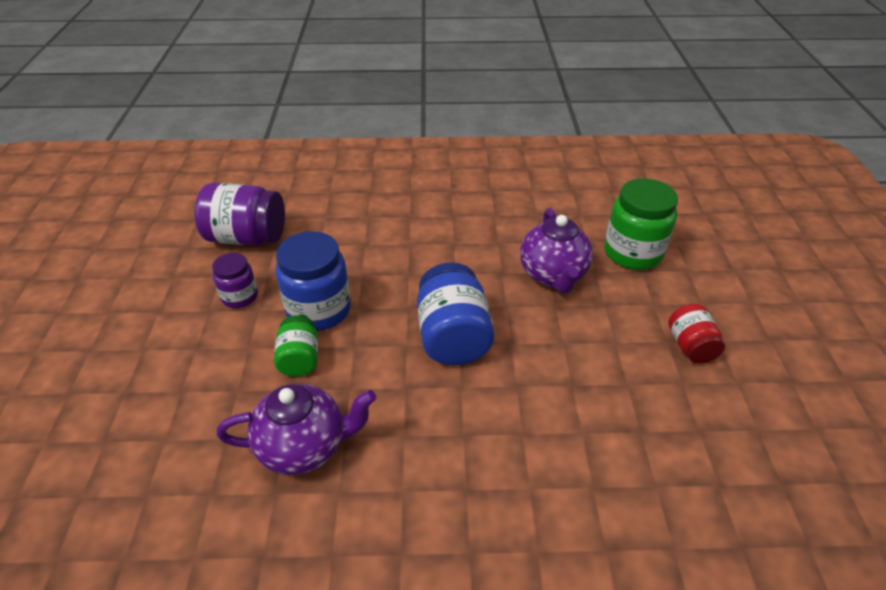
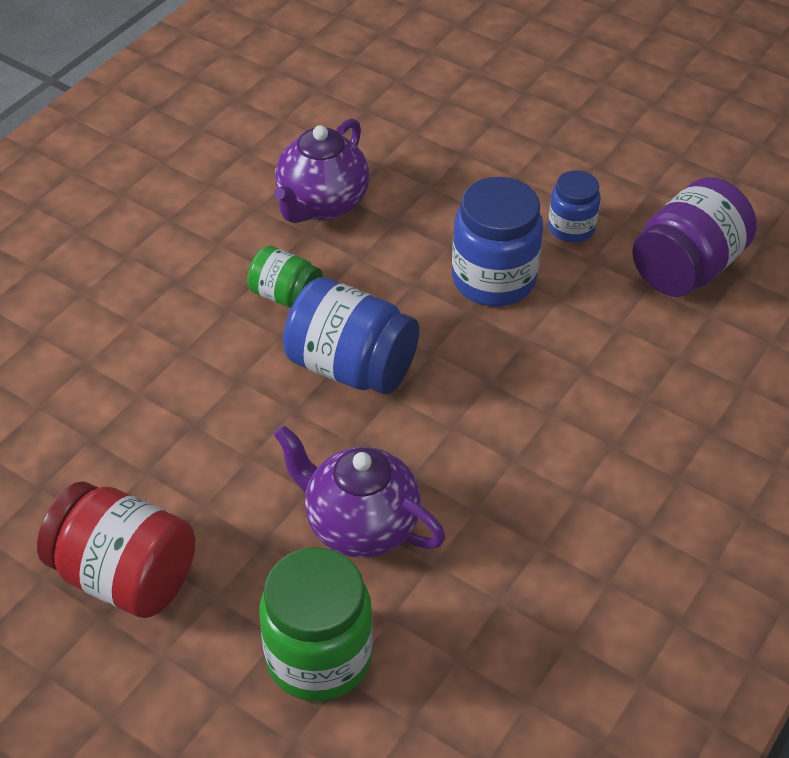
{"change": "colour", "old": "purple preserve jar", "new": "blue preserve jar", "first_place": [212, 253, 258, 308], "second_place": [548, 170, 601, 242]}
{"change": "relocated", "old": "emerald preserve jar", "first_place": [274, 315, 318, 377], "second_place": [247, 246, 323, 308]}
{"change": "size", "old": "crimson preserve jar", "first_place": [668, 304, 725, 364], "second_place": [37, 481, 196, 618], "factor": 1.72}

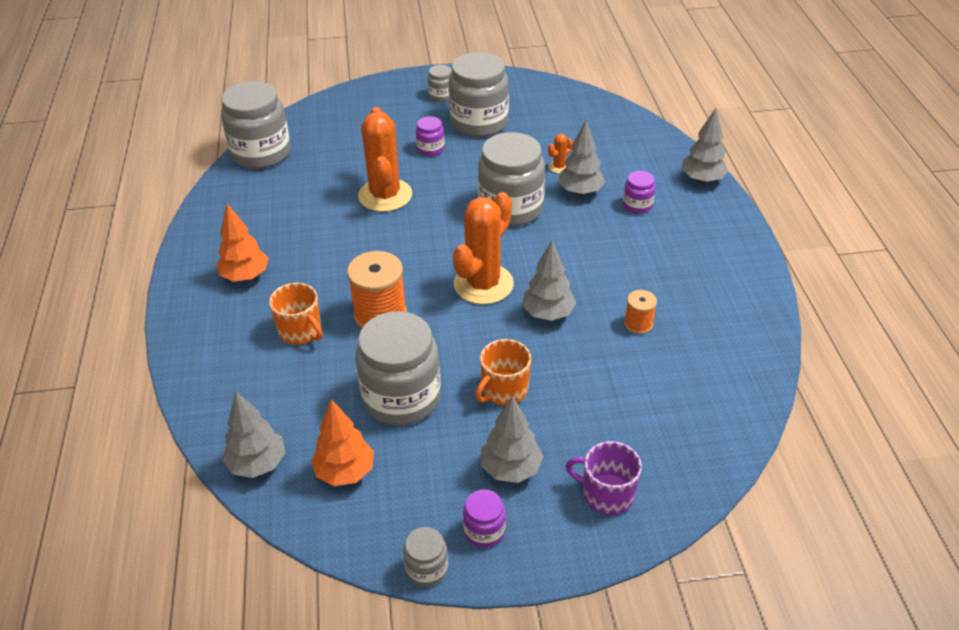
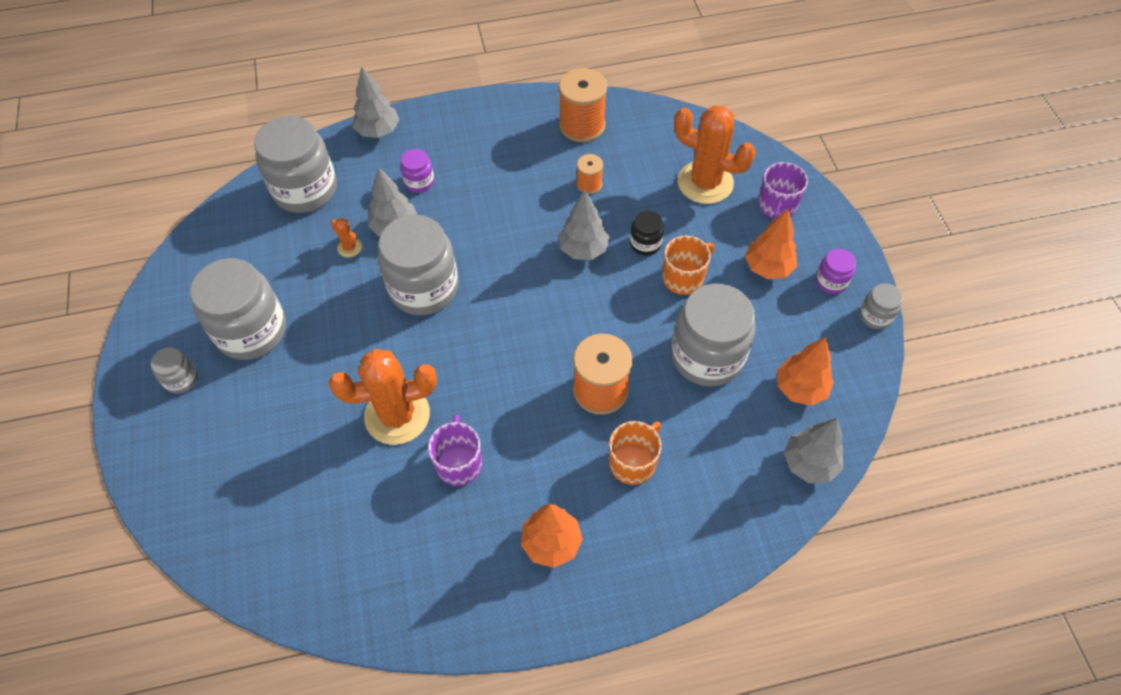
{"change": "relocated", "old": "ash-grey preserve jar", "first_place": [221, 81, 291, 169], "second_place": [254, 116, 337, 213]}
{"change": "missing", "old": "purple preserve jar", "first_place": [416, 116, 445, 156]}
{"change": "relocated", "old": "bright orange saguaro cactus", "first_place": [453, 192, 514, 305], "second_place": [674, 105, 756, 204]}
{"change": "spun", "old": "bright orange coffee mug", "first_place": [475, 339, 531, 405], "second_place": [662, 235, 715, 295], "degrees": -75}
{"change": "colour", "old": "ash-grey tree", "new": "bright orange tree", "first_place": [481, 396, 543, 483], "second_place": [745, 209, 797, 279]}
{"change": "appeared", "new": "purple coffee mug", "second_place": [428, 414, 482, 486]}
{"change": "appeared", "new": "bright orange bobbin", "second_place": [559, 68, 607, 142]}
{"change": "appeared", "new": "black preserve jar", "second_place": [630, 211, 664, 256]}

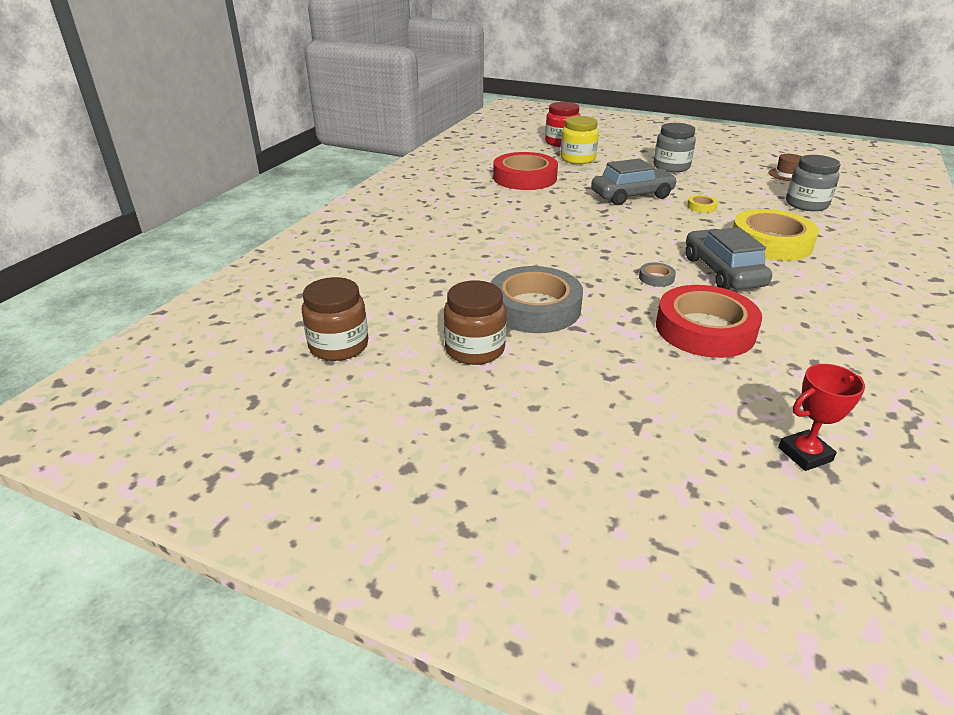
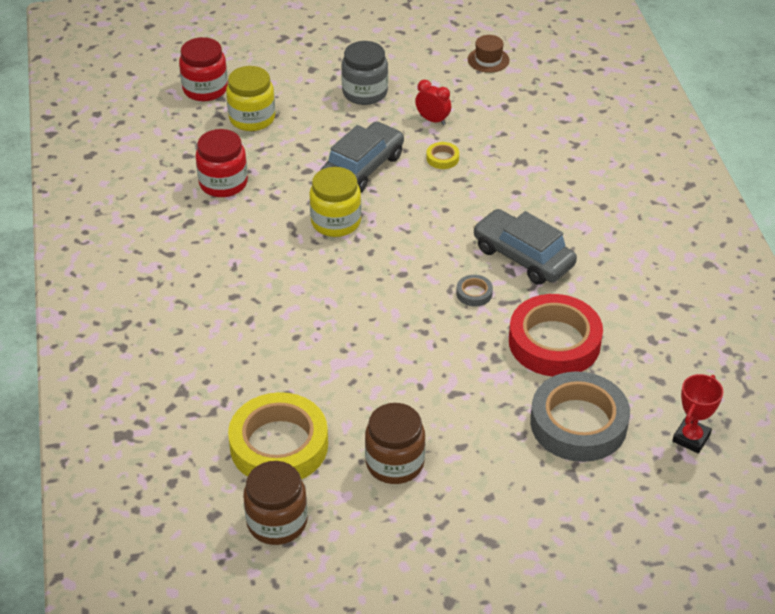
{"change": "relocated", "old": "ash-grey sticky tape", "first_place": [490, 266, 583, 333], "second_place": [530, 371, 630, 462]}
{"change": "exchanged", "old": "crimson sticky tape", "new": "crimson preserve jar", "first_place": [493, 152, 558, 190], "second_place": [195, 129, 248, 197]}
{"change": "relocated", "old": "yellow sticky tape", "first_place": [733, 209, 819, 261], "second_place": [228, 392, 328, 479]}
{"change": "missing", "old": "ash-grey preserve jar", "first_place": [786, 155, 841, 211]}
{"change": "appeared", "new": "yellow preserve jar", "second_place": [310, 167, 361, 237]}
{"change": "appeared", "new": "crimson bedside clock", "second_place": [415, 80, 451, 125]}

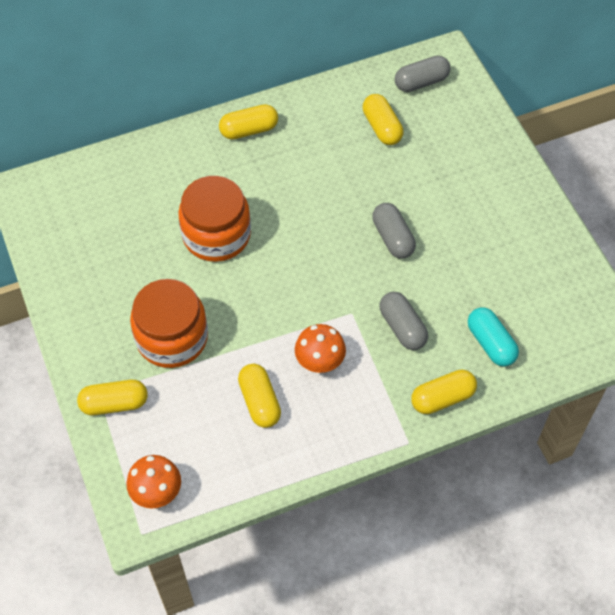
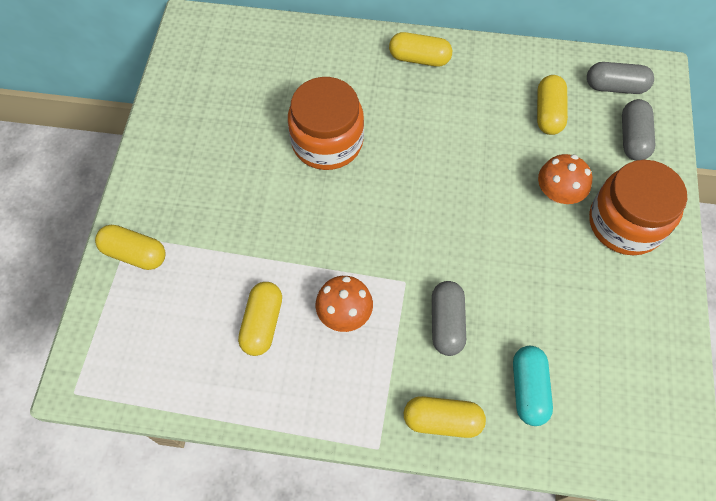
{"change": "relocated", "old": "bright orange mushroom", "first_place": [126, 455, 181, 508], "second_place": [538, 154, 592, 204]}
{"change": "relocated", "old": "bright orange preserve jar", "first_place": [130, 279, 208, 368], "second_place": [589, 160, 687, 255]}
{"change": "relocated", "old": "ash-grey pill shape", "first_place": [372, 203, 416, 259], "second_place": [622, 99, 655, 161]}

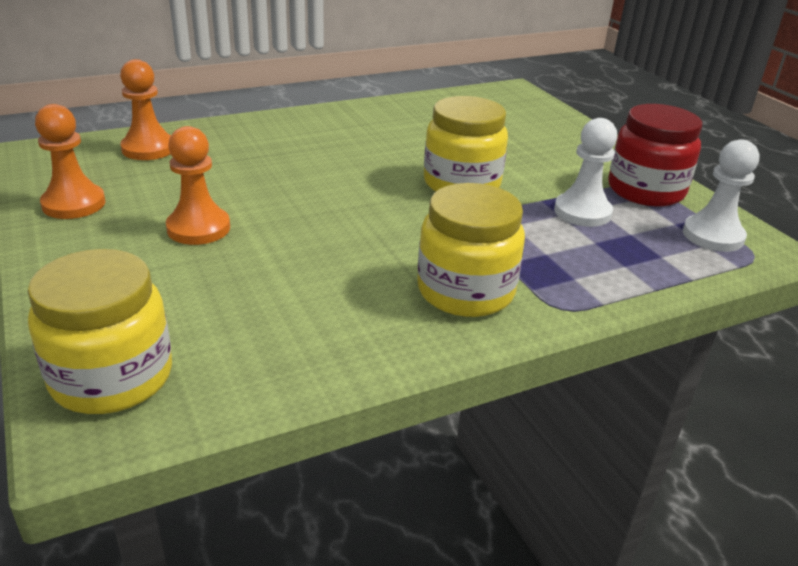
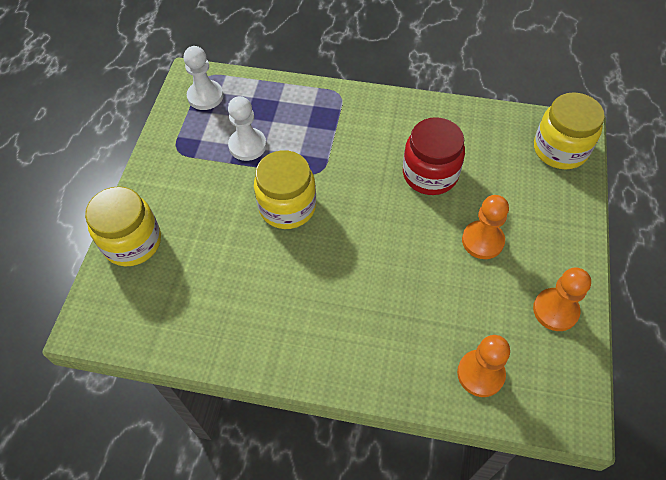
{"change": "relocated", "old": "yellow preserve jar", "first_place": [417, 183, 525, 317], "second_place": [85, 186, 161, 266]}
{"change": "relocated", "old": "crimson preserve jar", "first_place": [608, 104, 702, 206], "second_place": [403, 117, 465, 195]}

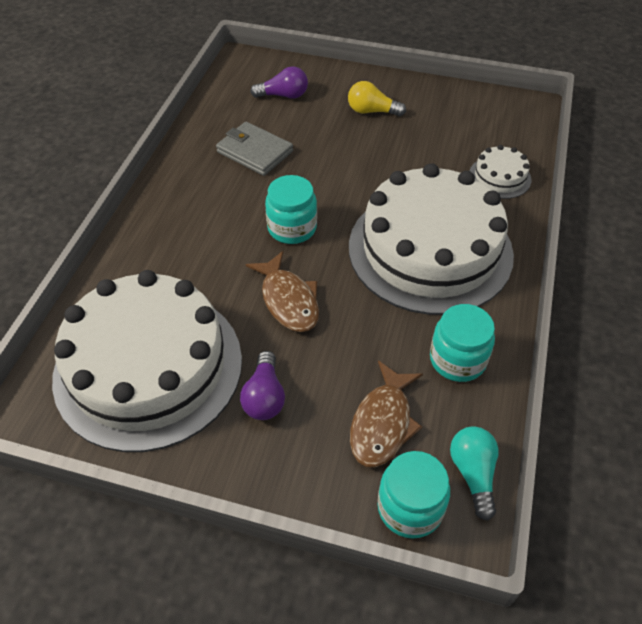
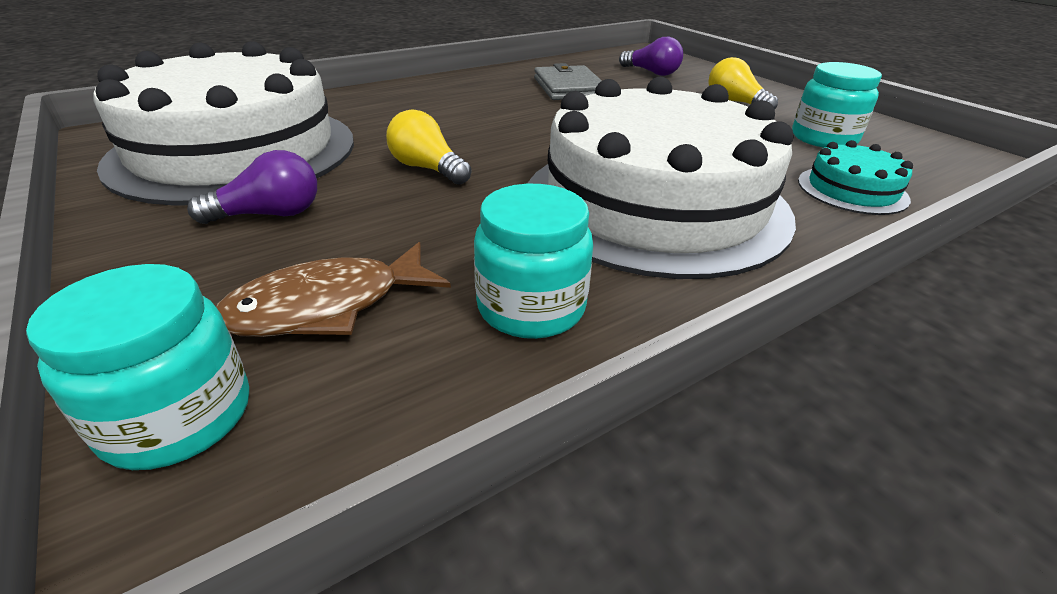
{"change": "spun", "old": "purple light bulb", "first_place": [240, 351, 285, 420], "second_place": [187, 150, 317, 224], "degrees": -150}
{"change": "exchanged", "old": "brown fish", "new": "yellow light bulb", "first_place": [245, 251, 319, 332], "second_place": [386, 109, 472, 185]}
{"change": "relocated", "old": "turquoise preserve jar", "first_place": [265, 175, 317, 244], "second_place": [792, 62, 882, 148]}
{"change": "missing", "old": "turquoise light bulb", "first_place": [450, 426, 499, 521]}
{"change": "colour", "old": "pure white cake", "new": "turquoise cake", "first_place": [470, 145, 531, 199], "second_place": [798, 140, 913, 215]}

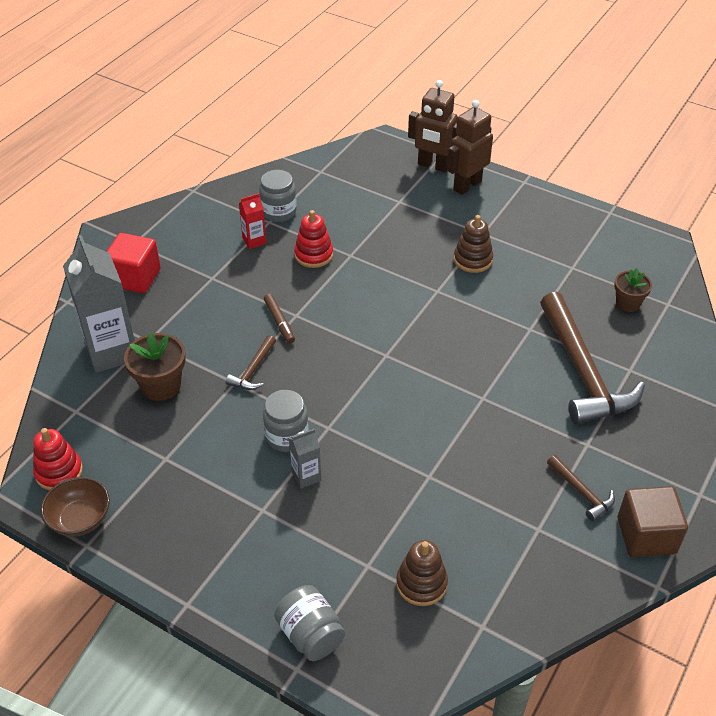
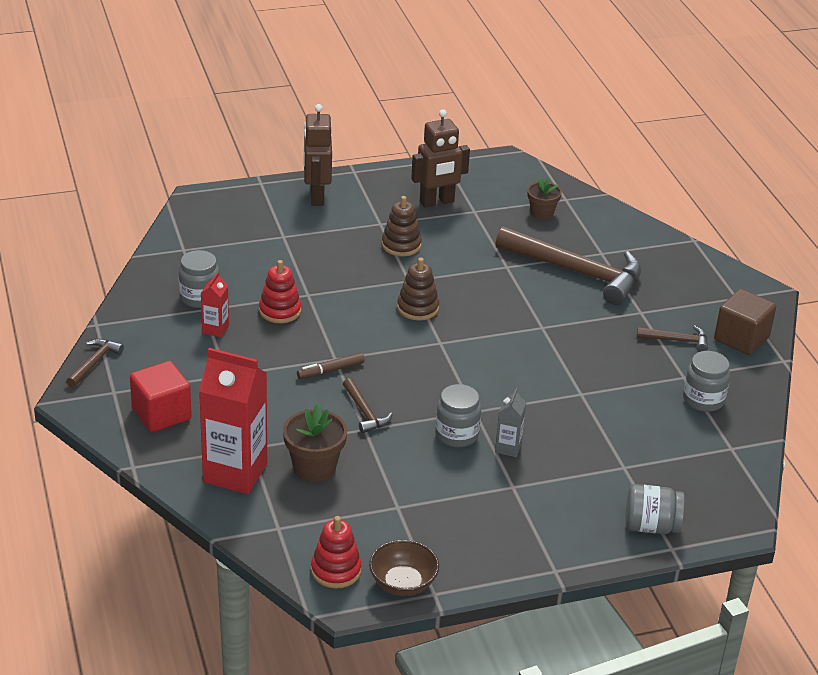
{"change": "colour", "old": "ash-grey juice carton", "new": "crimson juice carton", "first_place": [63, 235, 135, 373], "second_place": [199, 348, 267, 494]}
{"change": "spun", "old": "brown marker", "first_place": [264, 294, 295, 343], "second_place": [297, 353, 365, 379], "degrees": 135}
{"change": "relocated", "old": "brown stacking toy", "first_place": [396, 540, 448, 606], "second_place": [397, 258, 439, 321]}
{"change": "relocated", "old": "brown robot figure", "first_place": [408, 80, 458, 172], "second_place": [411, 109, 470, 208]}
{"change": "appeared", "new": "brown carpenter's hammer", "second_place": [66, 339, 124, 387]}
{"change": "appeared", "new": "ash-grey preserve jar", "second_place": [683, 351, 730, 412]}

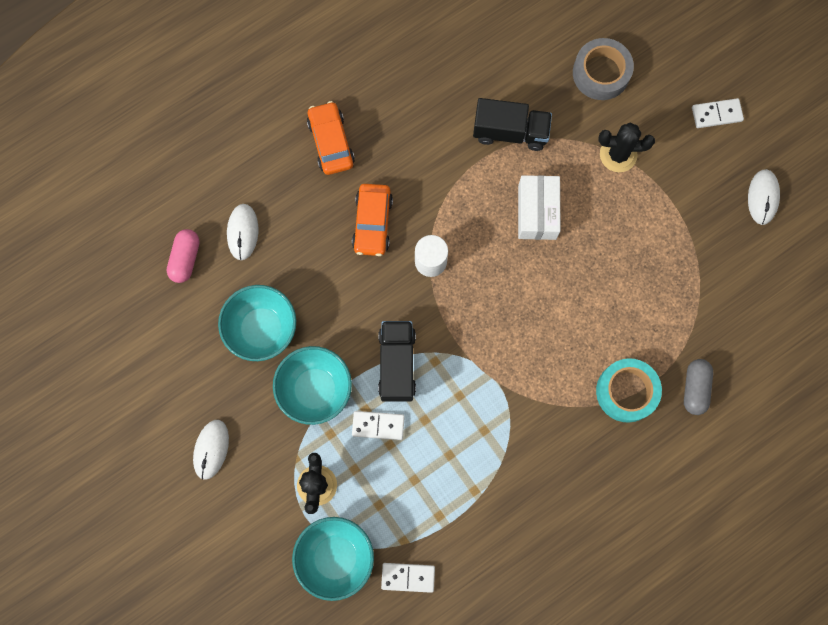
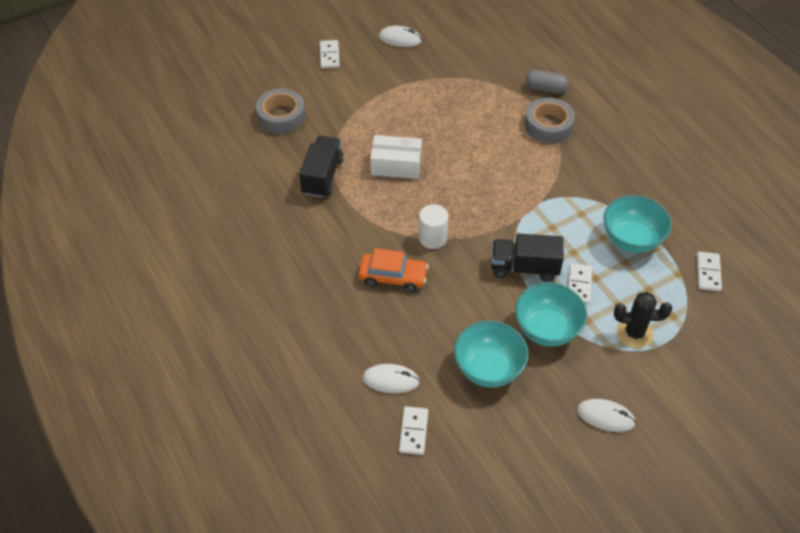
{"change": "exchanged", "old": "rosy pill shape", "new": "pure white domino tile", "first_place": [167, 229, 200, 283], "second_place": [399, 406, 428, 455]}
{"change": "relocated", "old": "turquoise serving bowl", "first_place": [292, 517, 374, 601], "second_place": [603, 195, 672, 253]}
{"change": "missing", "old": "bright orange toy car", "first_place": [307, 101, 355, 175]}
{"change": "colour", "old": "turquoise sticky tape", "new": "ash-grey sticky tape", "first_place": [596, 358, 662, 423], "second_place": [525, 98, 575, 144]}
{"change": "missing", "old": "black saguaro cactus", "first_place": [598, 122, 655, 172]}

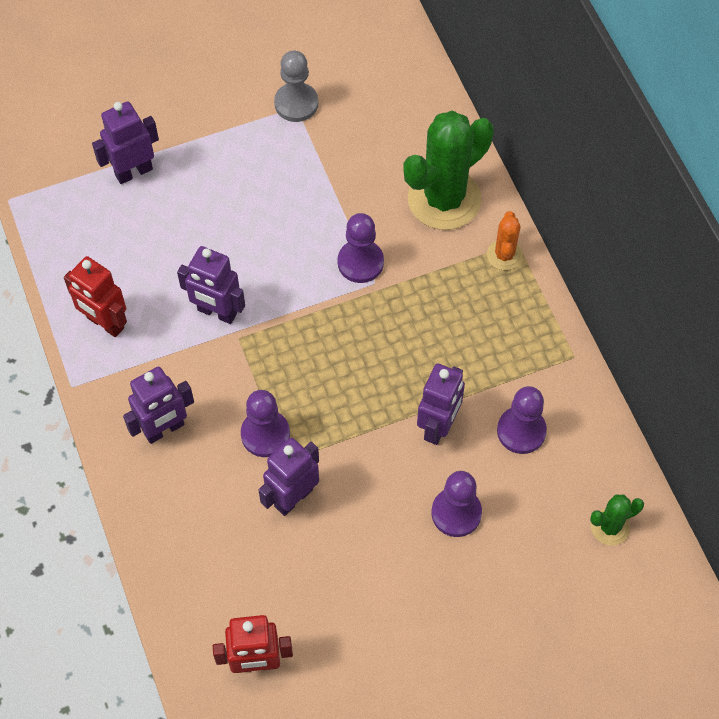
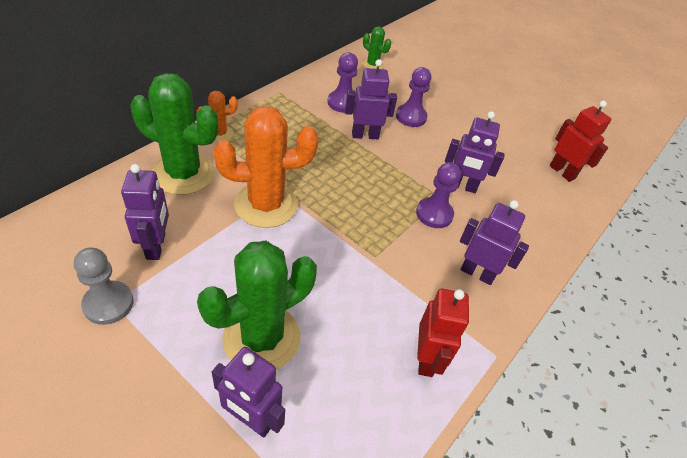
{"change": "relocated", "old": "purple robot figure", "first_place": [177, 246, 245, 324], "second_place": [121, 164, 169, 260]}
{"change": "exchanged", "old": "purple chess pawn", "new": "bright orange saguaro cactus", "first_place": [338, 213, 384, 283], "second_place": [214, 106, 318, 228]}
{"change": "appeared", "new": "emerald saguaro cactus", "second_place": [197, 241, 317, 370]}

